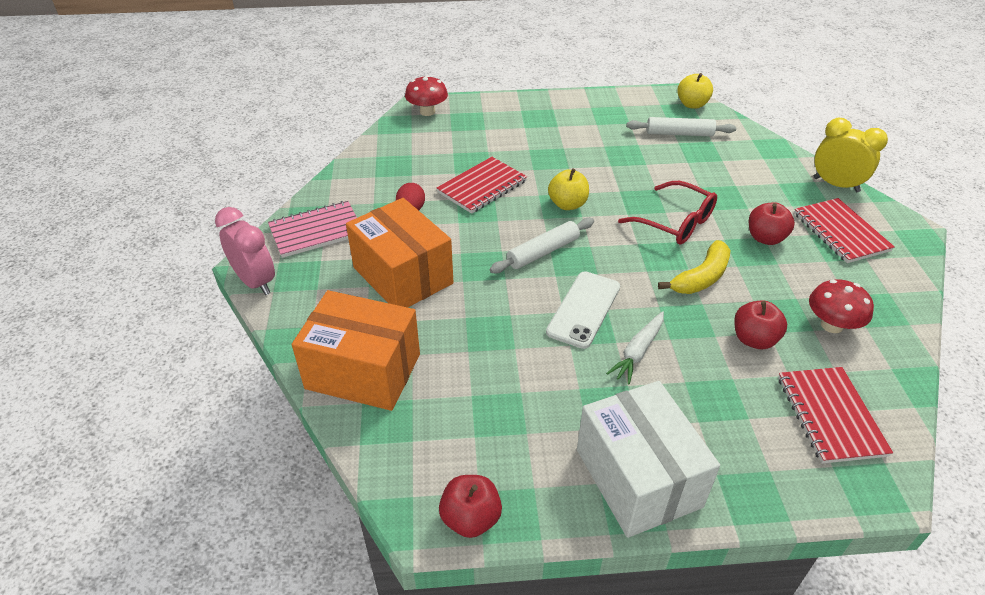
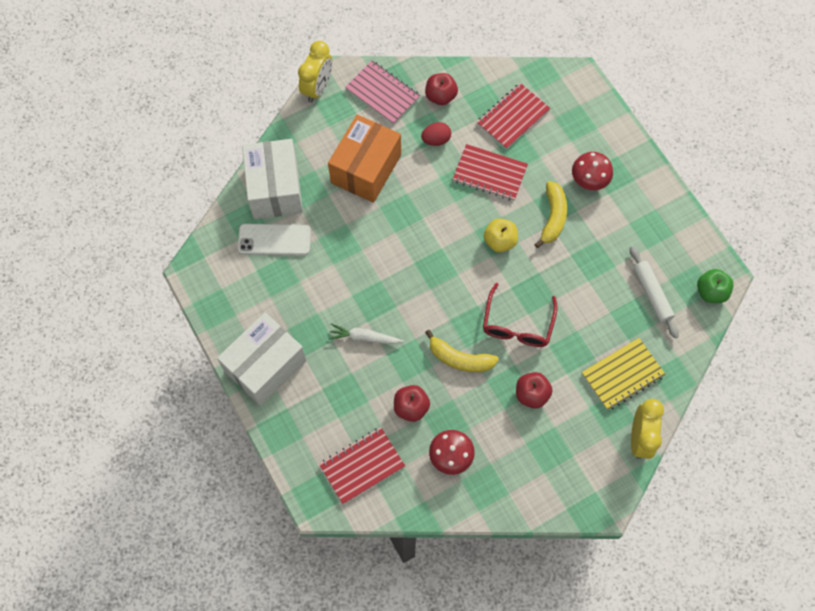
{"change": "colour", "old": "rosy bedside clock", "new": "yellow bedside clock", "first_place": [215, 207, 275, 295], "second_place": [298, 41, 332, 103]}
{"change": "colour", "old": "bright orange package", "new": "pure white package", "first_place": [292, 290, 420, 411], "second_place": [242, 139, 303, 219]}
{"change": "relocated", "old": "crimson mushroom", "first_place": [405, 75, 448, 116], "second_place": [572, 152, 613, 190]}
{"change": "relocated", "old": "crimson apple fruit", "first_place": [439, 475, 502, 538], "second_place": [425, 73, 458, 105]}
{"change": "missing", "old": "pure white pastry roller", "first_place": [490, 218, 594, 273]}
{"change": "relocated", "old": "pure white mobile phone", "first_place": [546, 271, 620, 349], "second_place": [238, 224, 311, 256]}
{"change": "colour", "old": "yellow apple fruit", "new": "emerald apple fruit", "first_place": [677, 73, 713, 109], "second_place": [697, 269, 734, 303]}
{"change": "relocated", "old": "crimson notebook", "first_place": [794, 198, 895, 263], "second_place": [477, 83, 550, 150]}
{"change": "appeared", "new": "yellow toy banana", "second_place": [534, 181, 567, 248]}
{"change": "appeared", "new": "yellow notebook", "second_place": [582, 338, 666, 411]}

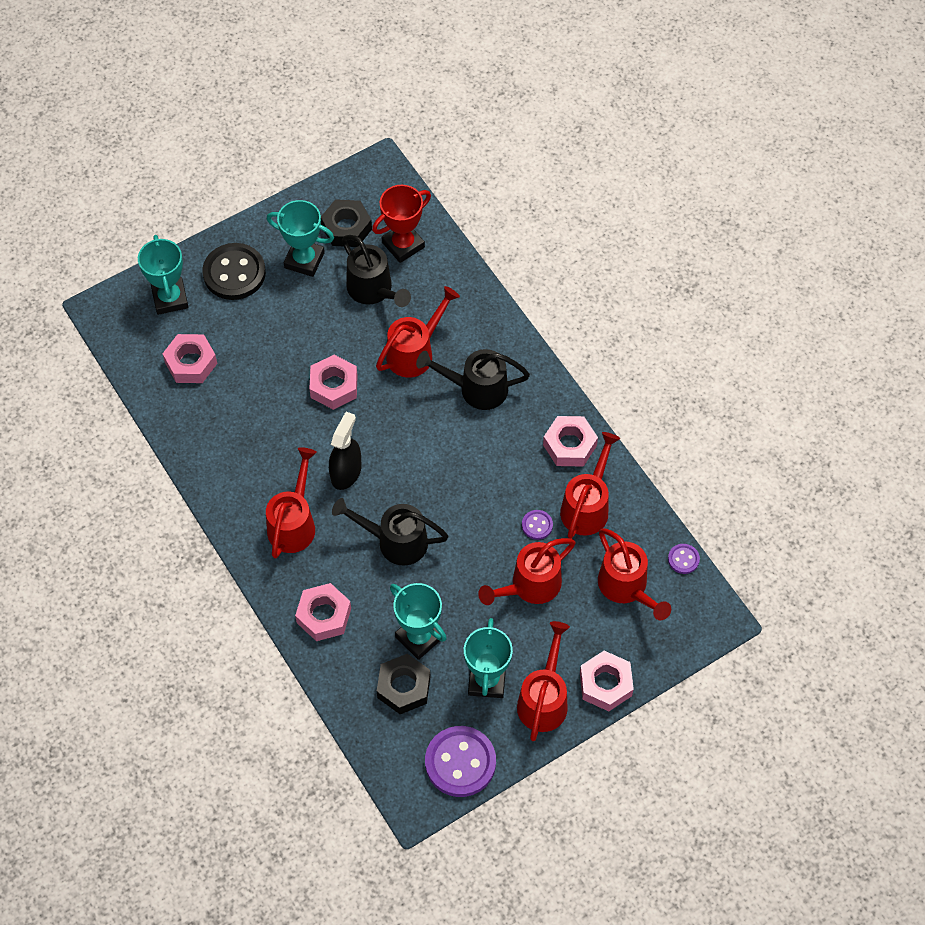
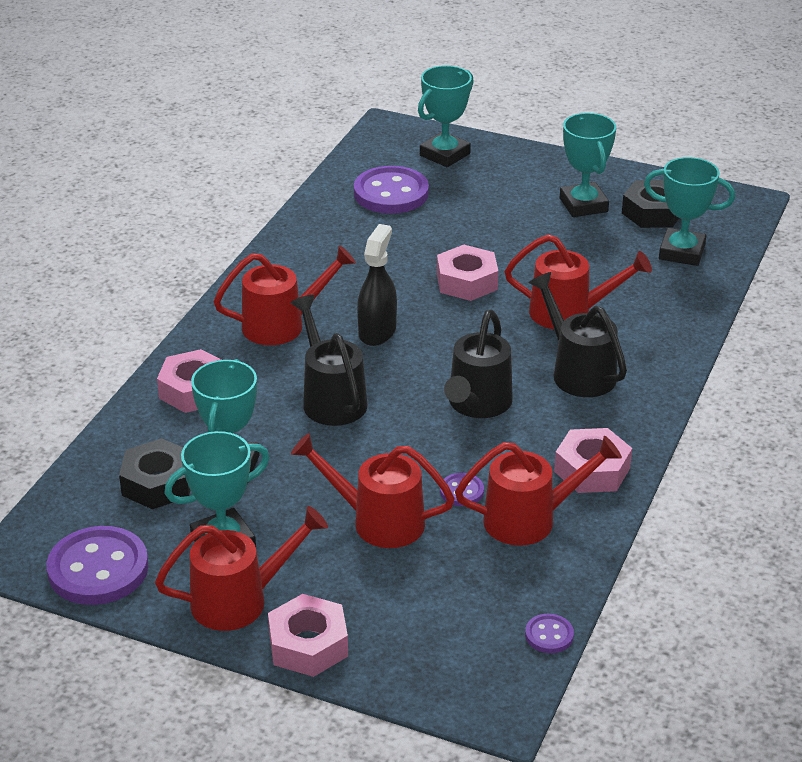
{"change": "exchanged", "old": "rosy hexagon nut", "new": "purple button", "first_place": [162, 334, 217, 383], "second_place": [354, 166, 429, 214]}
{"change": "missing", "old": "black button", "first_place": [202, 243, 266, 300]}
{"change": "spun", "old": "black spray cleaner", "first_place": [329, 412, 362, 490], "second_place": [357, 224, 397, 346], "degrees": -60}
{"change": "relocated", "old": "black watering pot", "first_place": [342, 235, 411, 307], "second_place": [444, 310, 513, 418]}
{"change": "colour", "old": "crimson prize cup", "new": "turquoise prize cup", "first_place": [372, 185, 431, 263], "second_place": [644, 157, 735, 266]}
{"change": "missing", "old": "crimson watering pot", "first_place": [598, 528, 671, 620]}

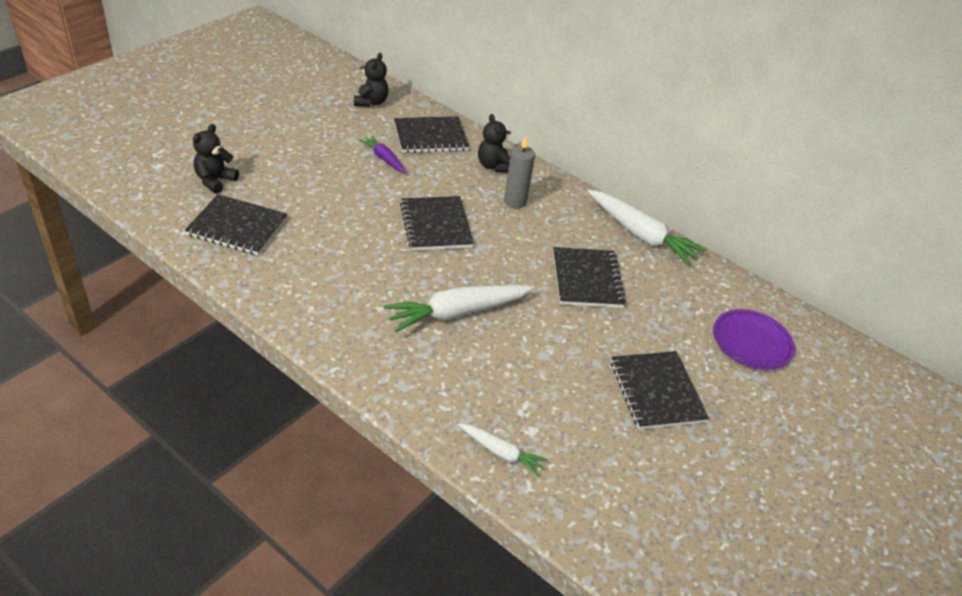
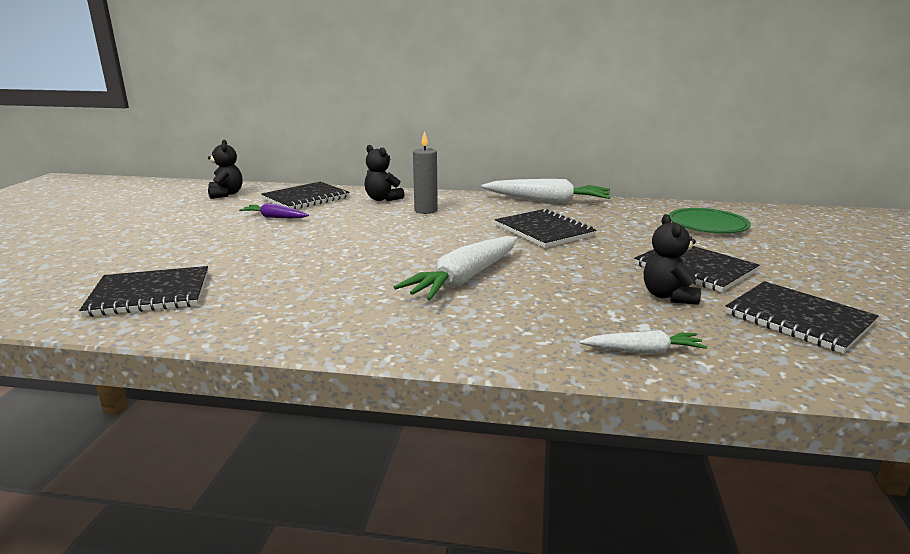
{"change": "relocated", "old": "black teddy", "first_place": [193, 124, 239, 194], "second_place": [644, 214, 701, 305]}
{"change": "relocated", "old": "black notebook", "first_place": [400, 196, 474, 251], "second_place": [725, 281, 879, 354]}
{"change": "colour", "old": "purple dinner plate", "new": "emerald dinner plate", "first_place": [713, 309, 795, 370], "second_place": [669, 208, 751, 233]}

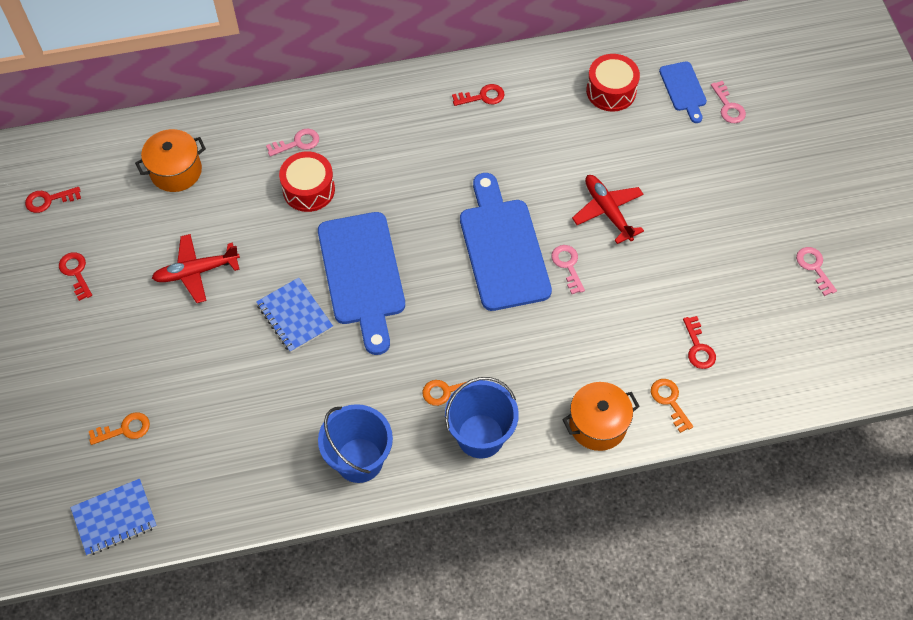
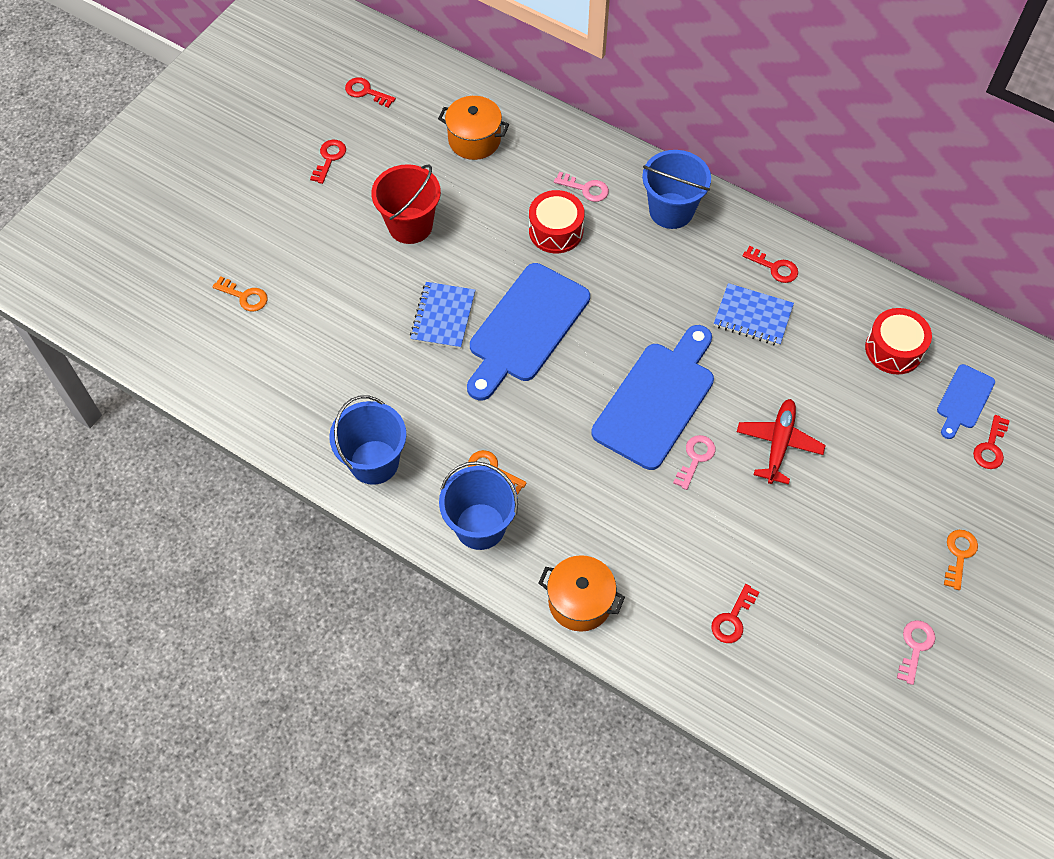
{"change": "relocated", "old": "blue notebook", "first_place": [70, 479, 157, 556], "second_place": [714, 283, 794, 346]}
{"change": "exchanged", "old": "crimson aeroplane", "new": "crimson bucket", "first_place": [152, 234, 240, 303], "second_place": [371, 164, 441, 244]}
{"change": "relocated", "old": "bright orange latchkey", "first_place": [651, 379, 693, 433], "second_place": [944, 530, 978, 590]}
{"change": "colour", "old": "rosy latchkey", "new": "crimson latchkey", "first_place": [711, 81, 746, 123], "second_place": [973, 415, 1010, 469]}
{"change": "appeared", "new": "blue bucket", "second_place": [642, 150, 711, 229]}

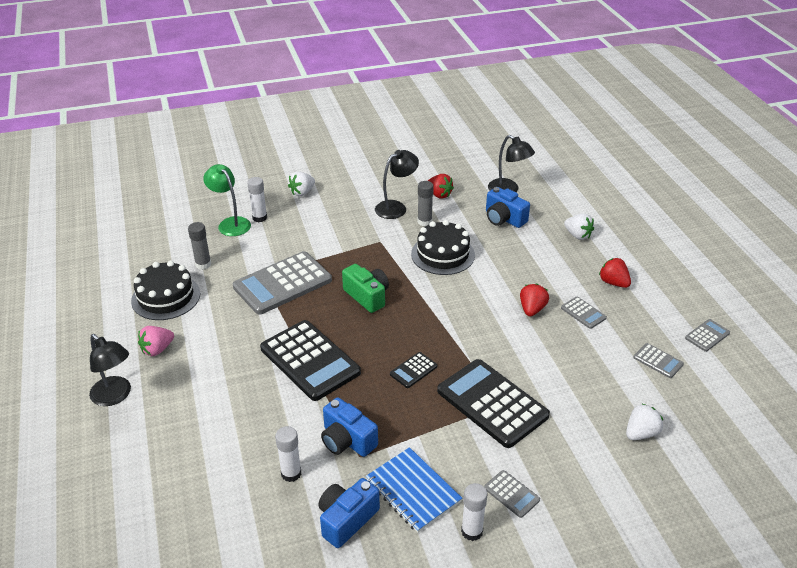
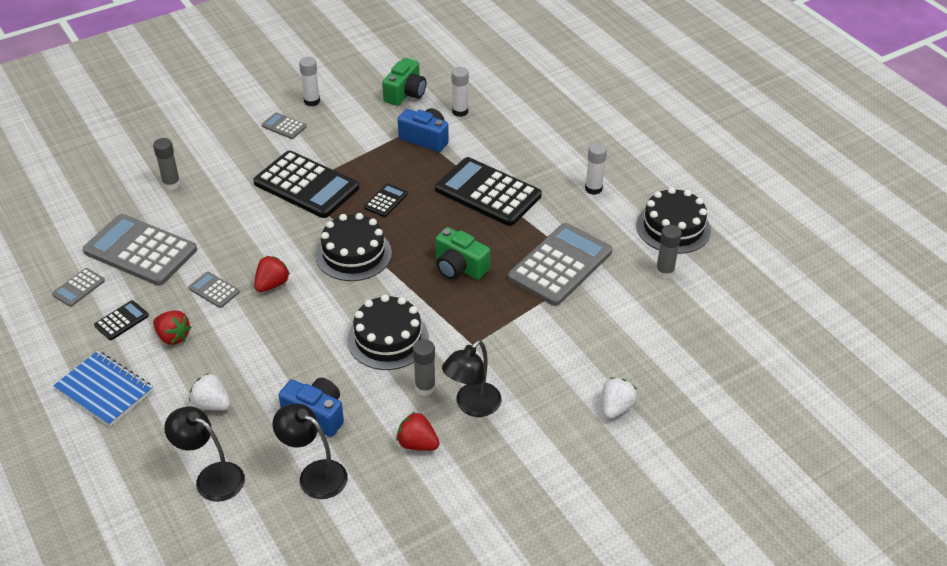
{"change": "relocated", "old": "black lamp", "first_place": [89, 334, 131, 406], "second_place": [164, 406, 245, 502]}
{"change": "missing", "old": "rosy toy strawberry", "first_place": [138, 326, 174, 356]}
{"change": "missing", "old": "emerald lamp", "first_place": [203, 164, 251, 236]}
{"change": "relocated", "old": "pure white glue stick", "first_place": [247, 177, 267, 222], "second_place": [585, 143, 607, 195]}
{"change": "colour", "old": "blue photo camera", "new": "emerald photo camera", "first_place": [318, 478, 380, 548], "second_place": [382, 58, 426, 106]}
{"change": "relocated", "old": "blue notebook", "first_place": [366, 447, 462, 533], "second_place": [53, 351, 153, 427]}
{"change": "spun", "old": "crimson toy strawberry", "first_place": [520, 284, 549, 317], "second_place": [254, 256, 290, 292], "degrees": -150}
{"change": "exchanged", "old": "pure white toy strawberry", "new": "ash-grey glue stick", "first_place": [626, 403, 663, 440], "second_place": [153, 138, 181, 190]}
{"change": "size", "old": "ash-grey calculator", "first_place": [633, 343, 684, 378], "second_place": [83, 214, 197, 286], "factor": 2.24}
{"change": "appeared", "new": "black calculator", "second_place": [94, 300, 149, 340]}
{"change": "appeared", "new": "black cake", "second_place": [315, 213, 392, 281]}

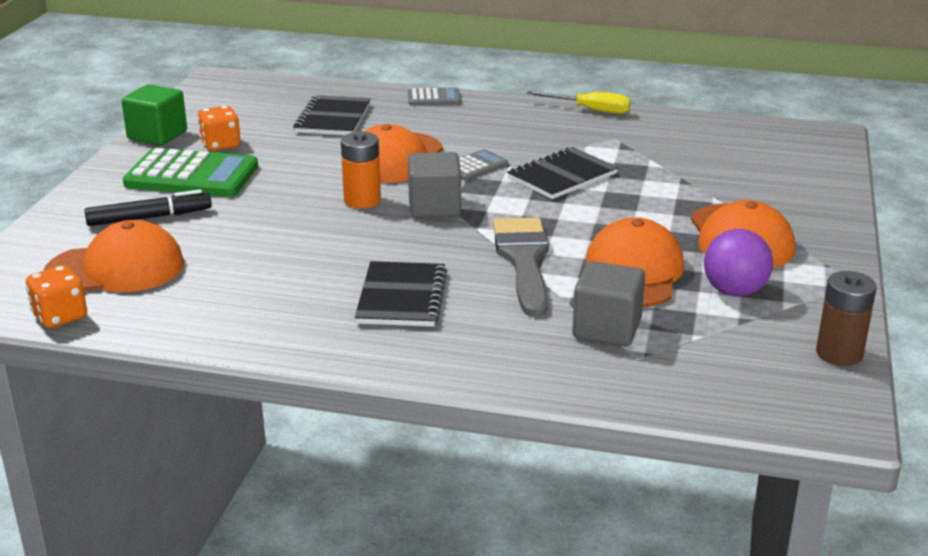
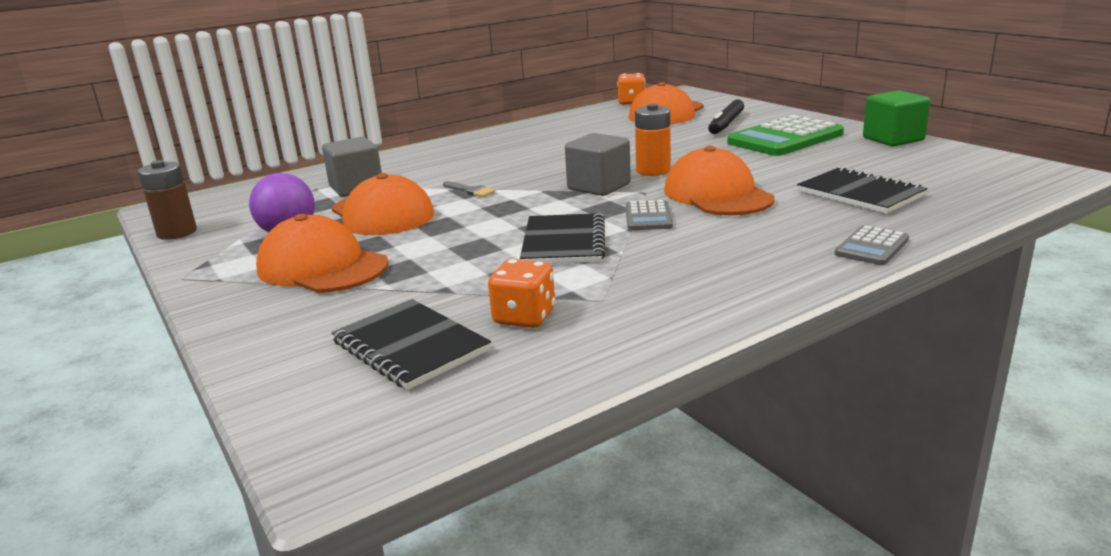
{"change": "relocated", "old": "bright orange dice", "first_place": [197, 106, 241, 151], "second_place": [488, 259, 555, 328]}
{"change": "relocated", "old": "black notebook", "first_place": [355, 261, 447, 327], "second_place": [331, 299, 491, 390]}
{"change": "size", "old": "ash-grey brush", "first_place": [493, 217, 549, 317], "second_place": [443, 181, 495, 197], "factor": 0.41}
{"change": "missing", "old": "yellow screwdriver", "first_place": [527, 91, 631, 114]}

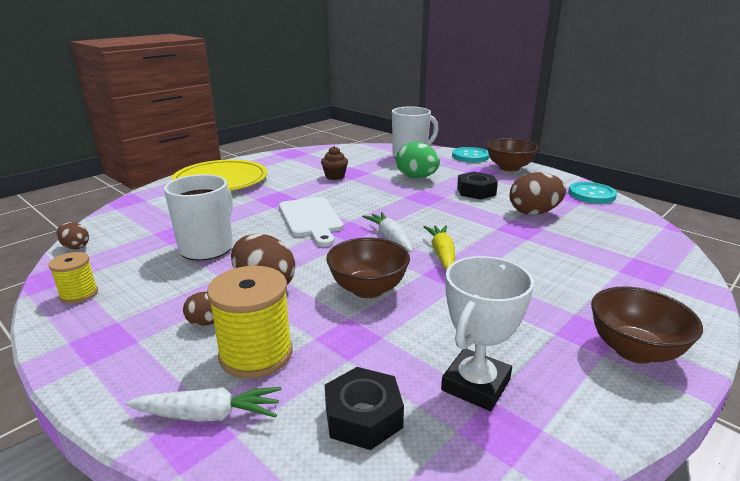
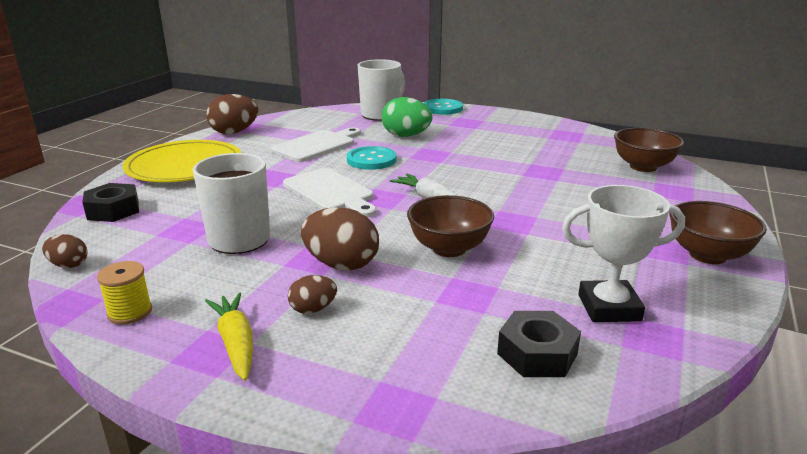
{"change": "missing", "old": "pure white root vegetable", "first_place": [126, 387, 281, 422]}
{"change": "missing", "old": "yellow bobbin", "first_place": [207, 266, 292, 379]}
{"change": "exchanged", "old": "brown muffin", "new": "pure white cutting board", "first_place": [321, 146, 348, 180], "second_place": [271, 127, 361, 162]}
{"change": "relocated", "old": "yellow root vegetable", "first_place": [423, 225, 455, 270], "second_place": [205, 292, 253, 381]}
{"change": "spun", "old": "pure white prize cup", "first_place": [441, 256, 534, 411], "second_place": [562, 185, 685, 322], "degrees": 75}
{"change": "relocated", "old": "black hexagon nut", "first_place": [457, 172, 498, 200], "second_place": [82, 183, 139, 222]}
{"change": "relocated", "old": "brown serving bowl", "first_place": [487, 139, 539, 172], "second_place": [614, 128, 684, 172]}
{"change": "relocated", "old": "brown egg shape", "first_place": [509, 172, 566, 215], "second_place": [206, 94, 258, 134]}
{"change": "relocated", "old": "turquoise button", "first_place": [568, 182, 617, 203], "second_place": [347, 146, 397, 170]}

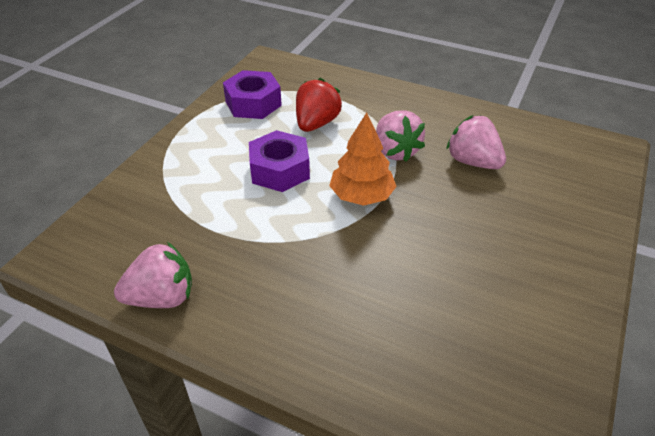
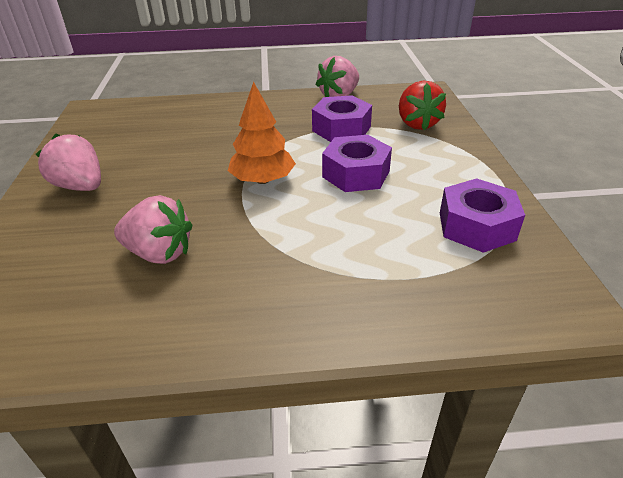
{"change": "relocated", "old": "crimson toy strawberry", "first_place": [296, 78, 342, 132], "second_place": [399, 81, 446, 131]}
{"change": "relocated", "old": "rosy toy strawberry", "first_place": [376, 110, 425, 162], "second_place": [36, 134, 101, 191]}
{"change": "appeared", "new": "purple hexagon nut", "second_place": [312, 95, 372, 142]}

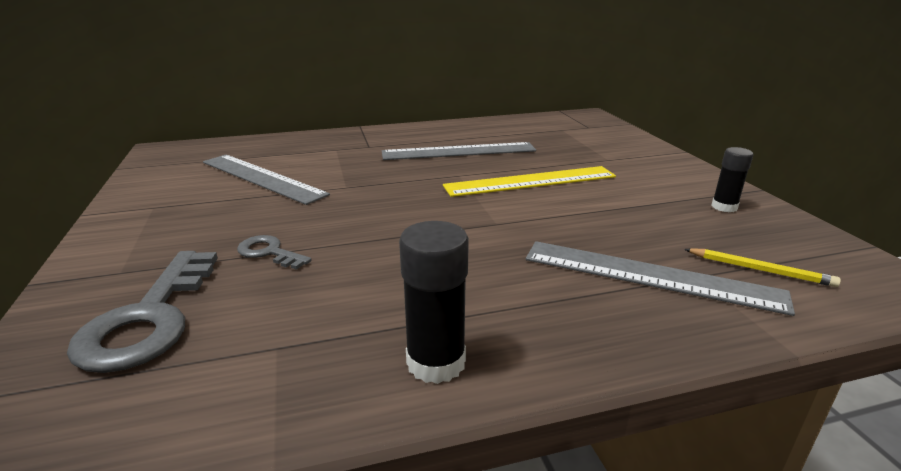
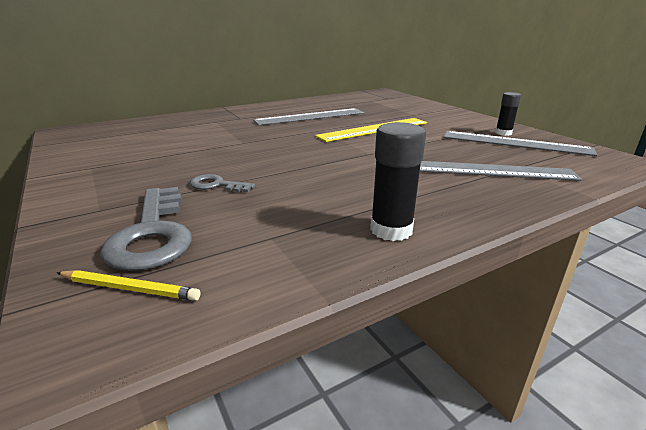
{"change": "relocated", "old": "ash-grey ruler", "first_place": [203, 155, 330, 205], "second_place": [444, 131, 597, 156]}
{"change": "relocated", "old": "yellow wooden pencil", "first_place": [684, 248, 841, 287], "second_place": [57, 270, 200, 301]}

